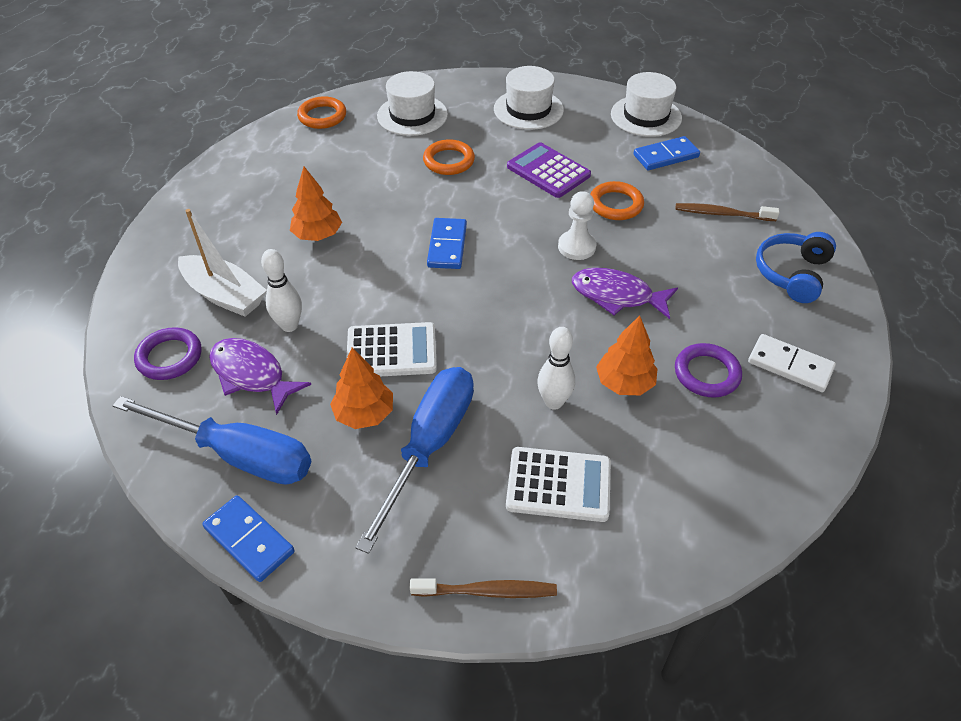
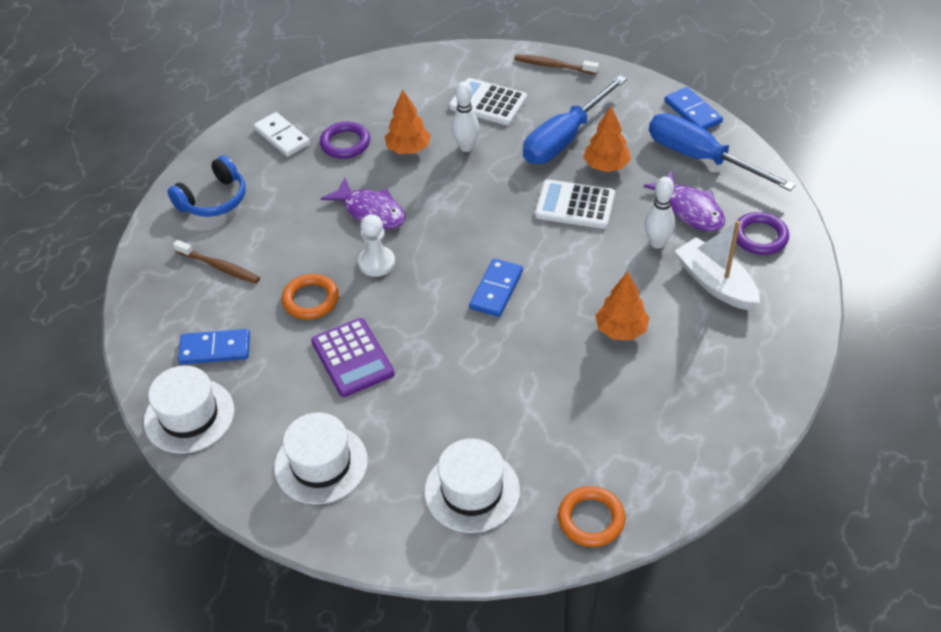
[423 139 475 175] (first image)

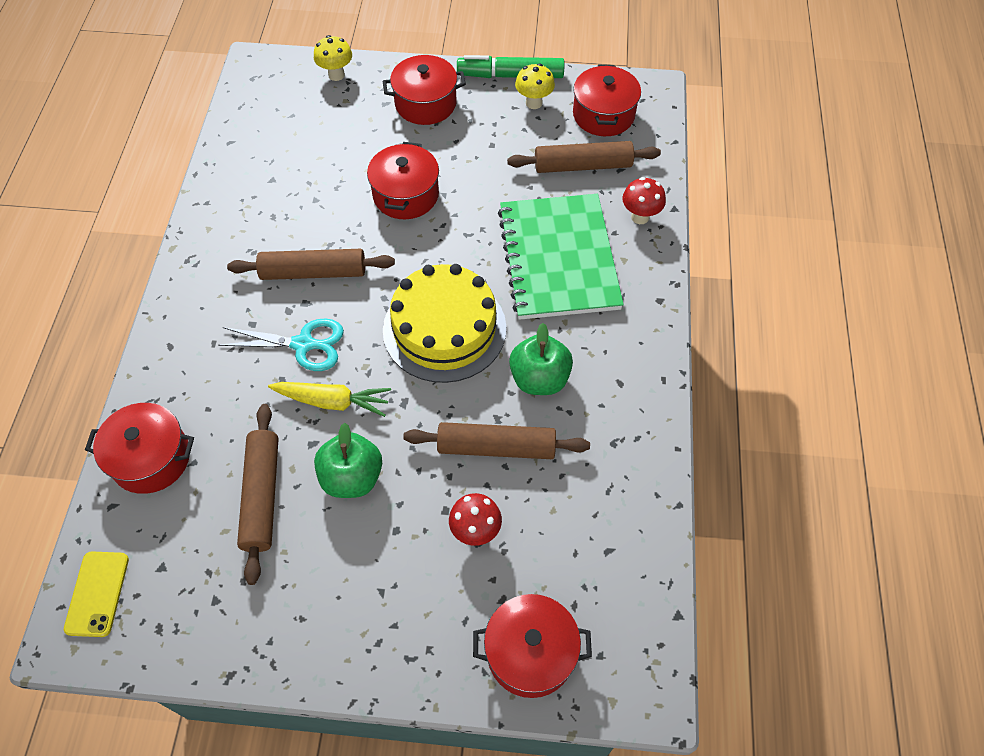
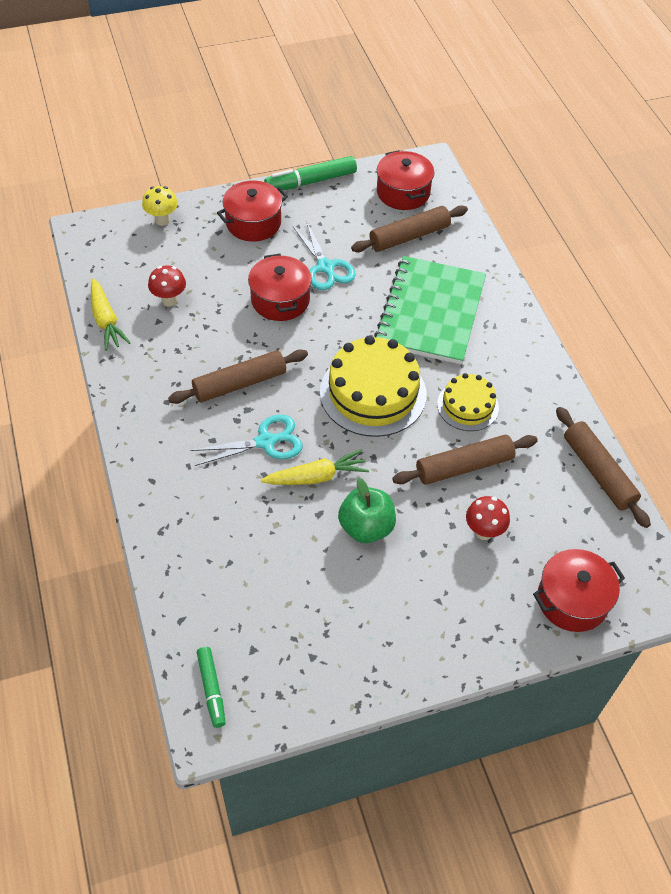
[515 63 555 109] (first image)
[148 265 186 306]
[374 256 486 365]
[437 373 499 431]
[85 403 194 494] (first image)
[556 407 651 528]
[197 647 226 728]
[293 221 356 290]
[91 279 131 351]

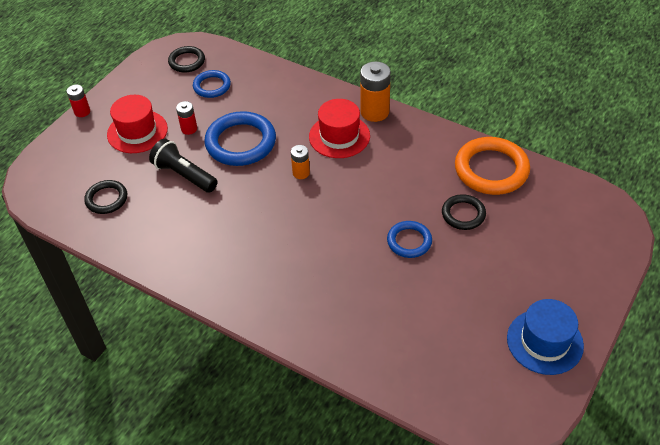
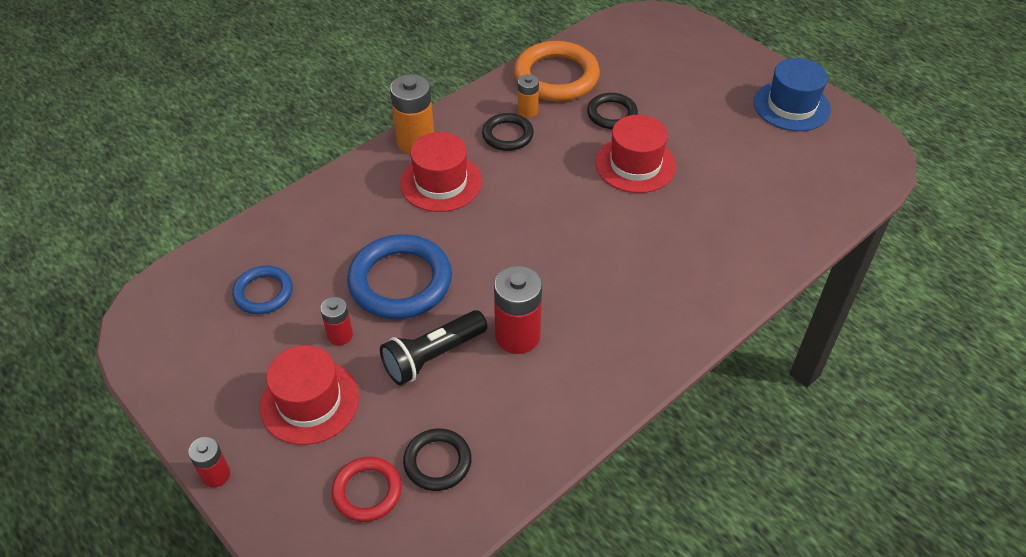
[482 113 534 151]
[518 74 539 118]
[595 115 676 193]
[494 266 542 354]
[332 457 402 522]

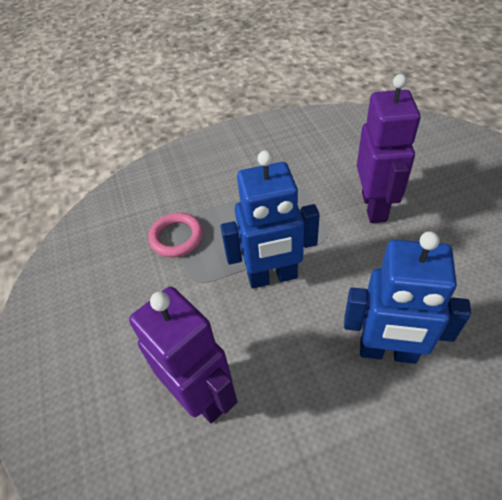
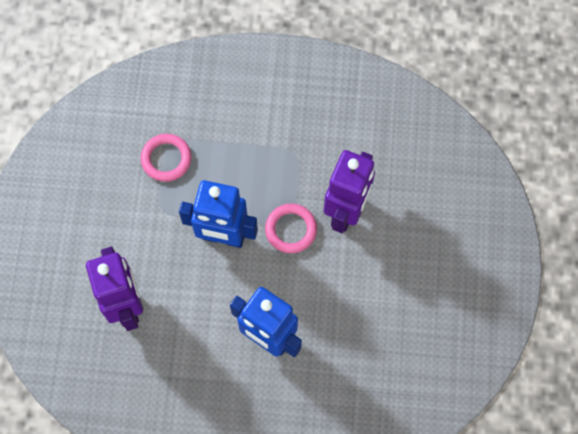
[265 203 317 253]

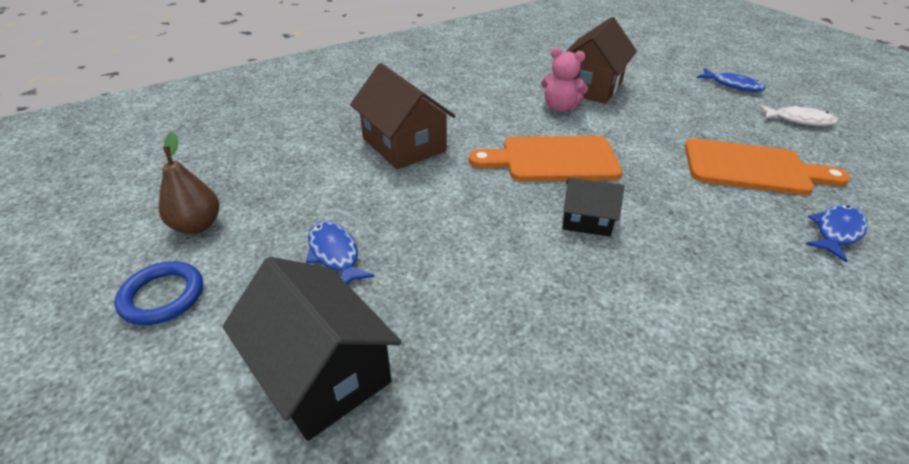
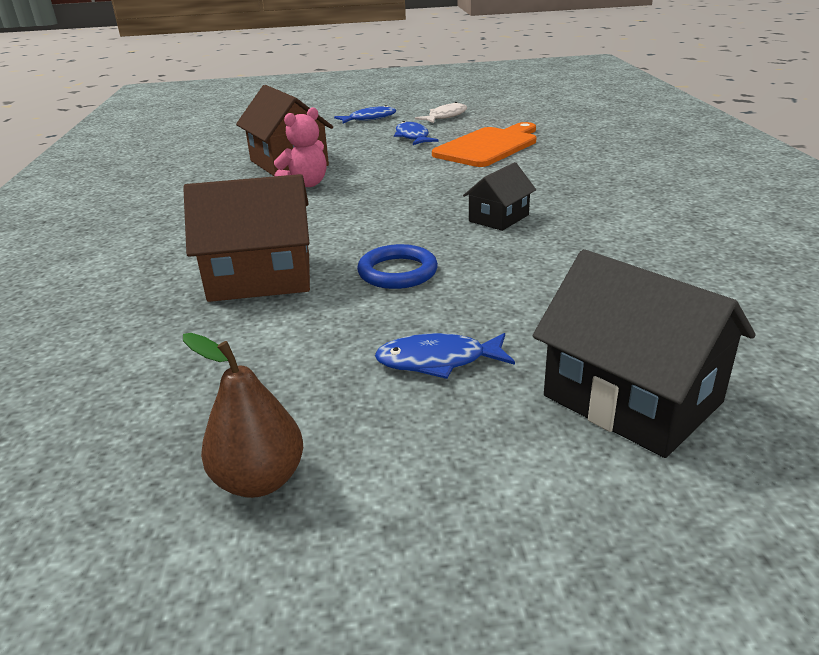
[469 136 622 181] (first image)
[394 121 439 145]
[532 249 756 458]
[357 244 438 289]

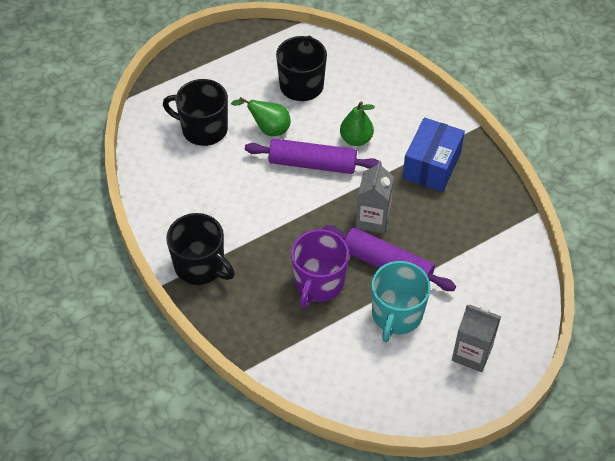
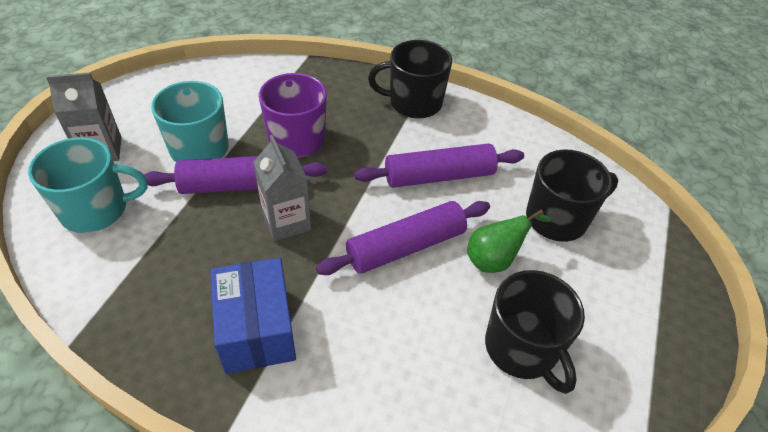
[340 102 375 146] (first image)
[28 137 147 233]
[354 143 524 188]

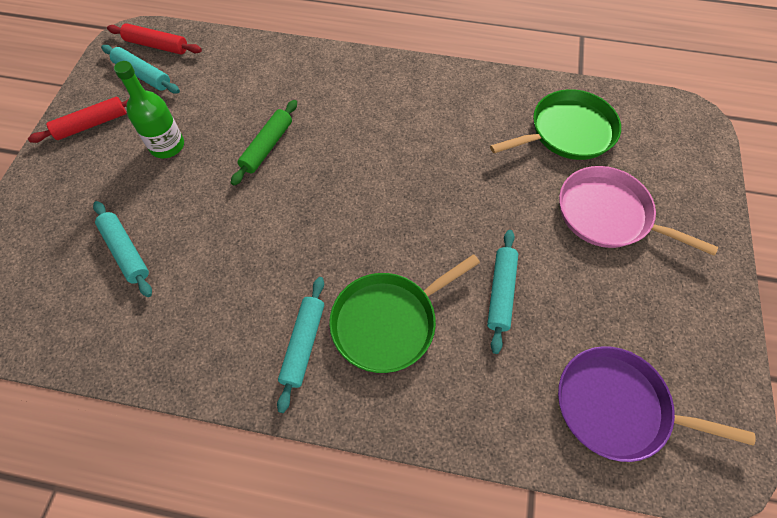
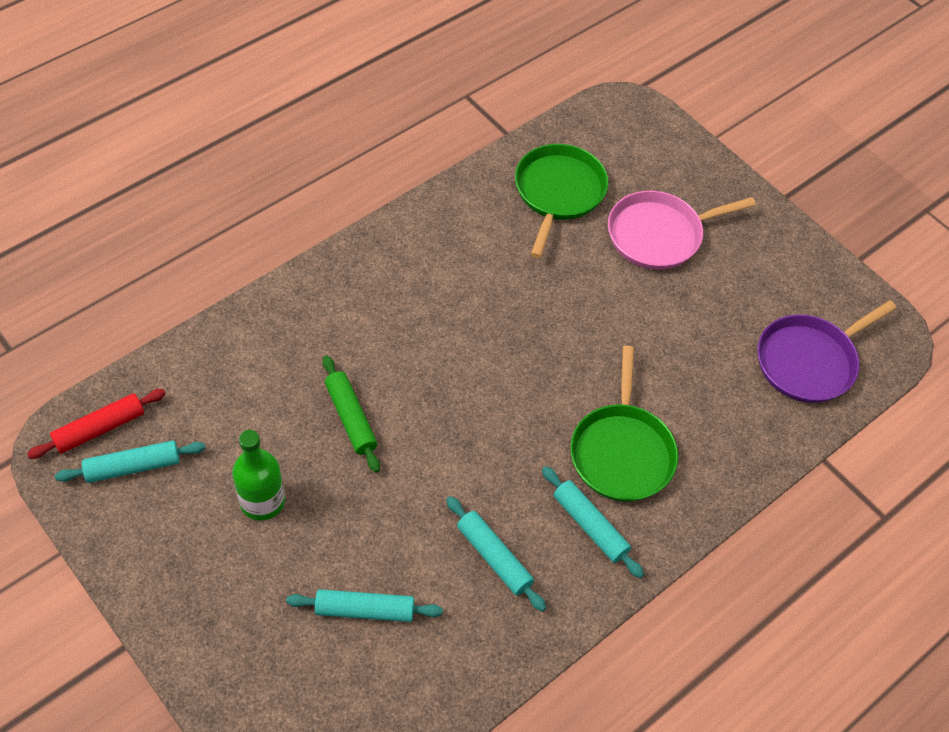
[28 97 128 143] (first image)
[446 496 546 612]

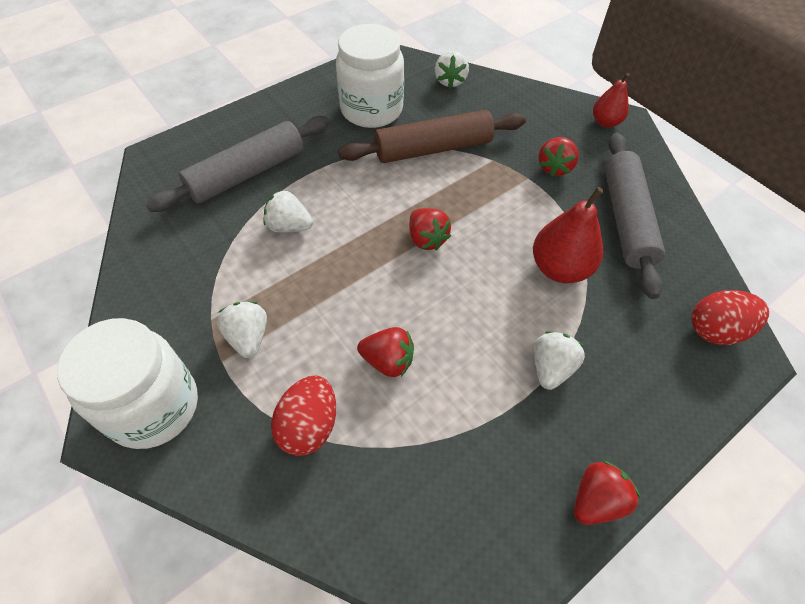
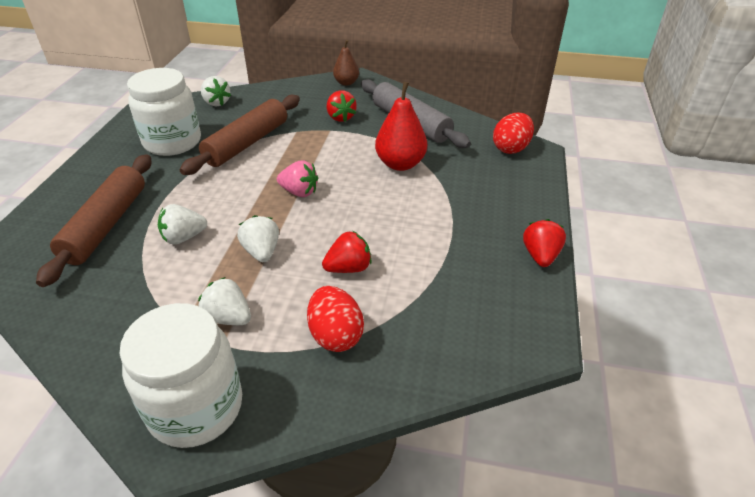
[333 40 359 86]
[36 154 151 287]
[277 160 318 197]
[237 215 279 262]

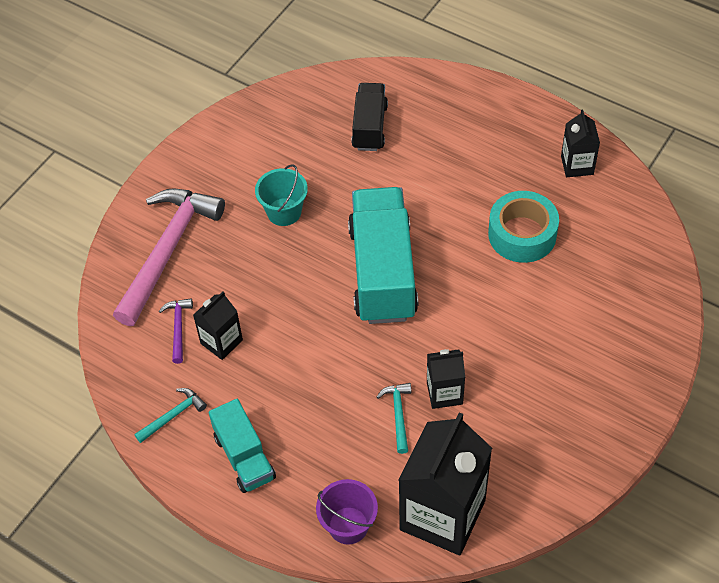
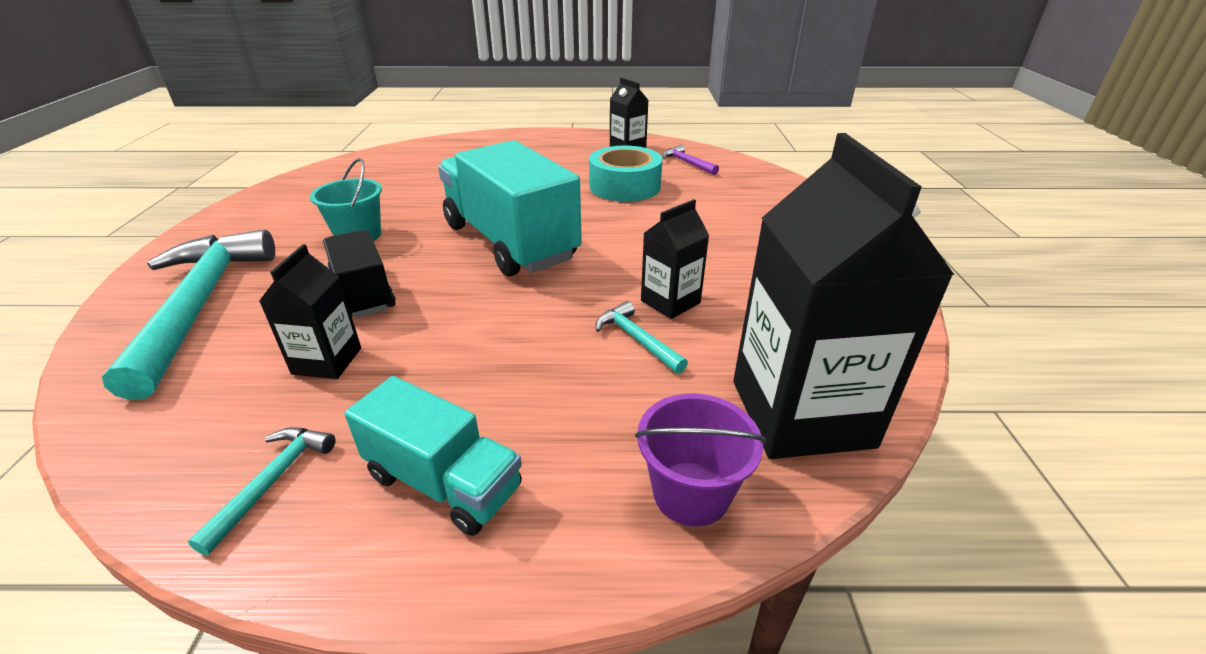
[323 230 396 318]
[102 229 275 400]
[662 145 719 175]

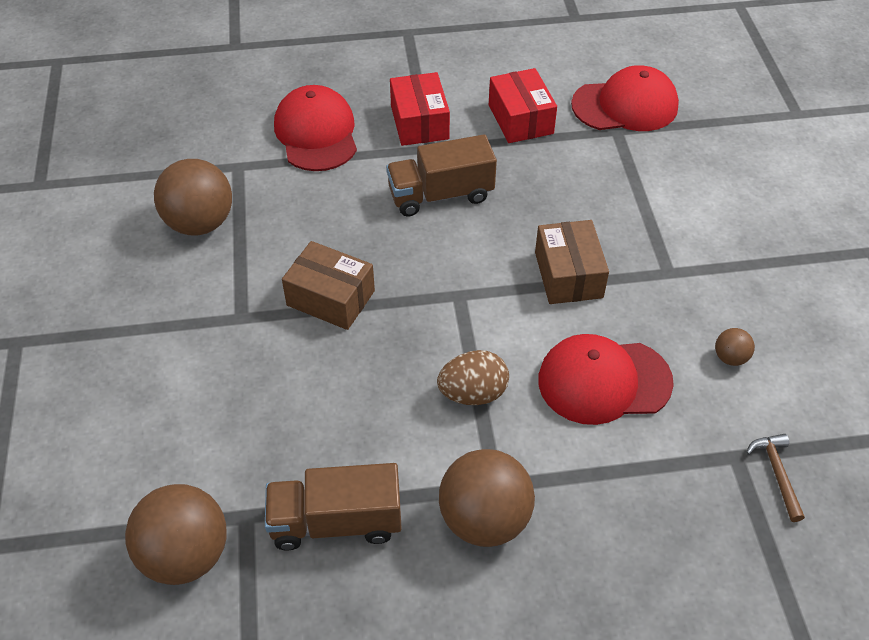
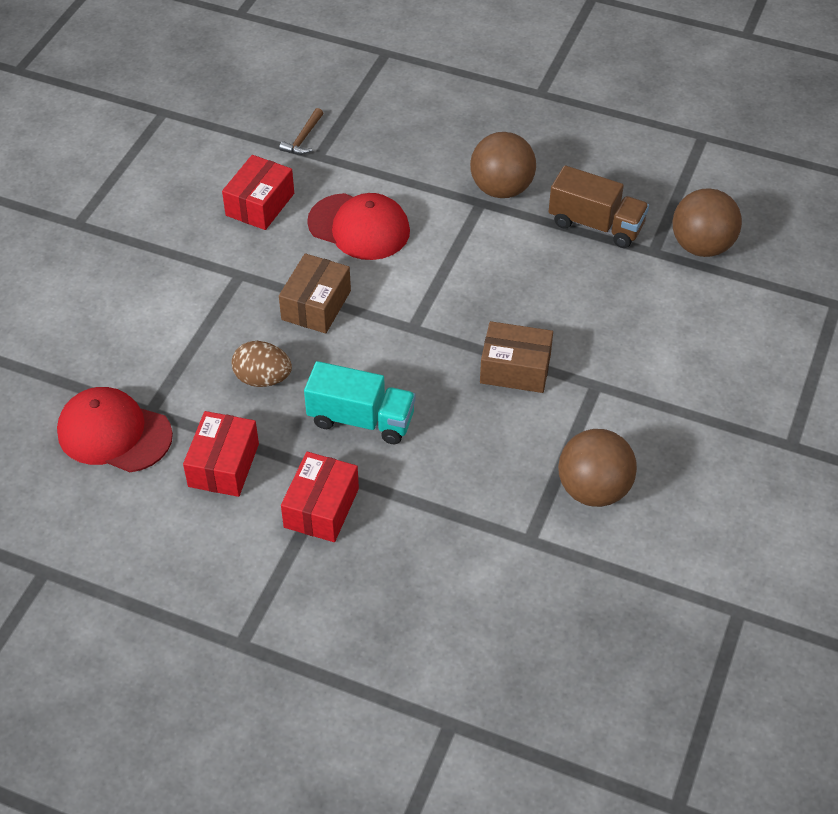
[274 85 357 171] (first image)
[304 361 416 444]
[480 321 553 393]
[222 155 294 230]
[232 341 292 387]

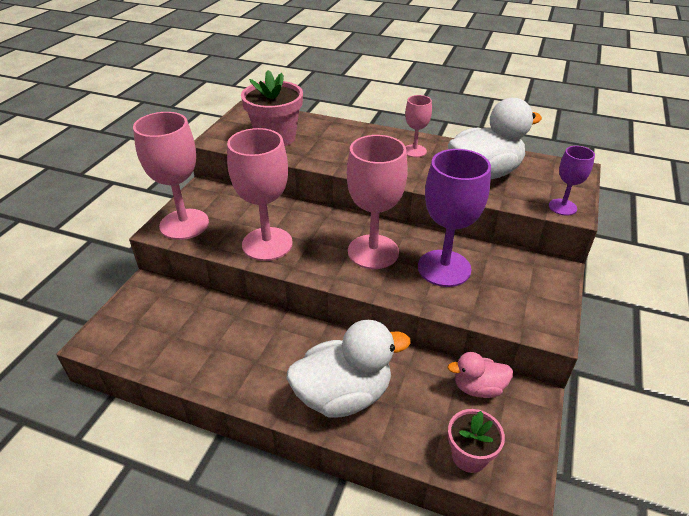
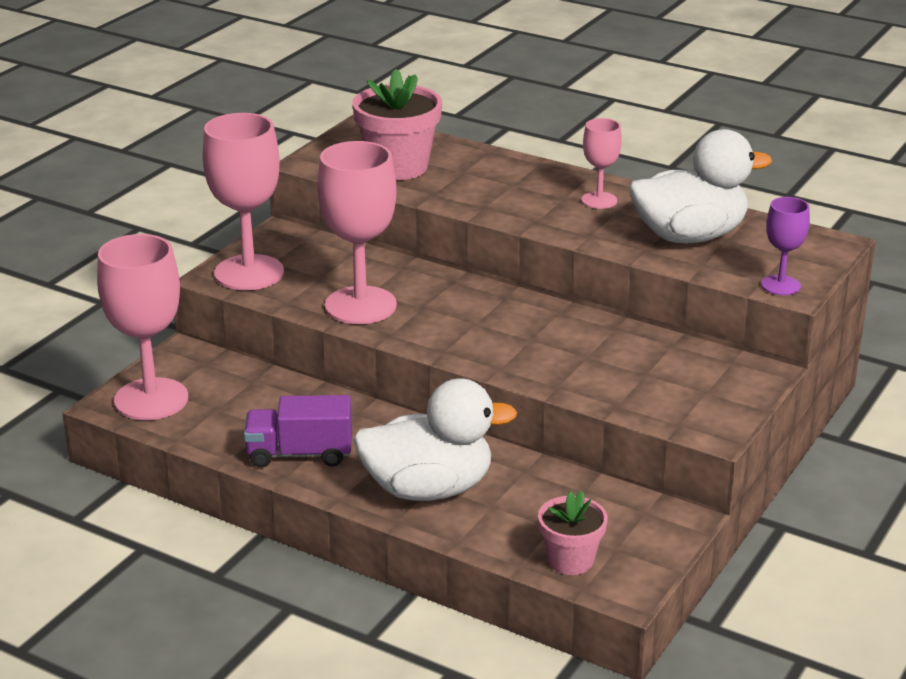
[97 234 188 420]
[418 149 491 287] (first image)
[447 352 513 398] (first image)
[244 395 352 468]

